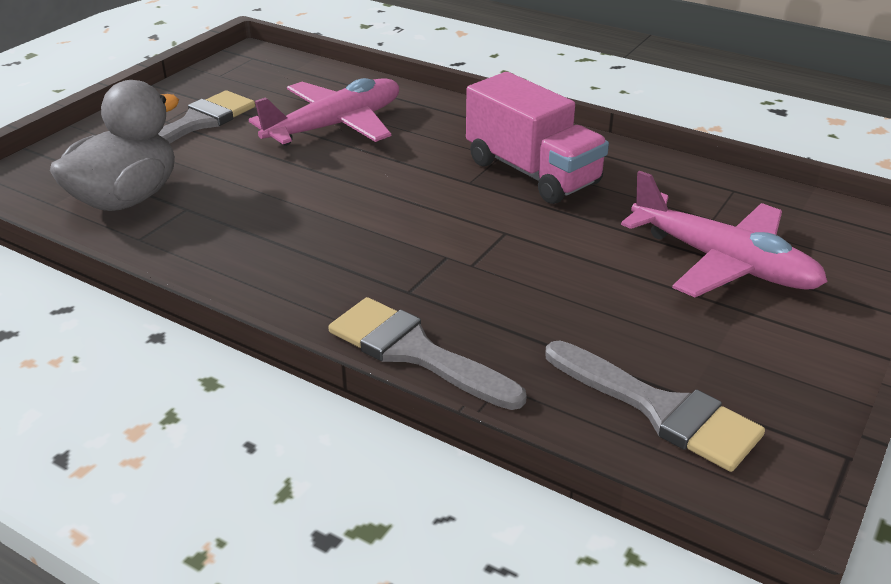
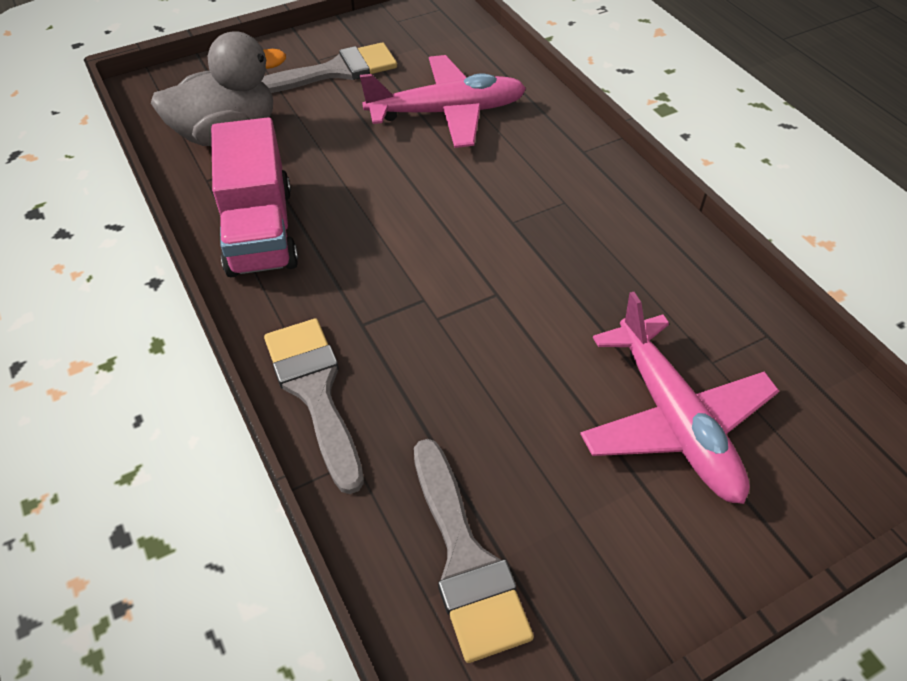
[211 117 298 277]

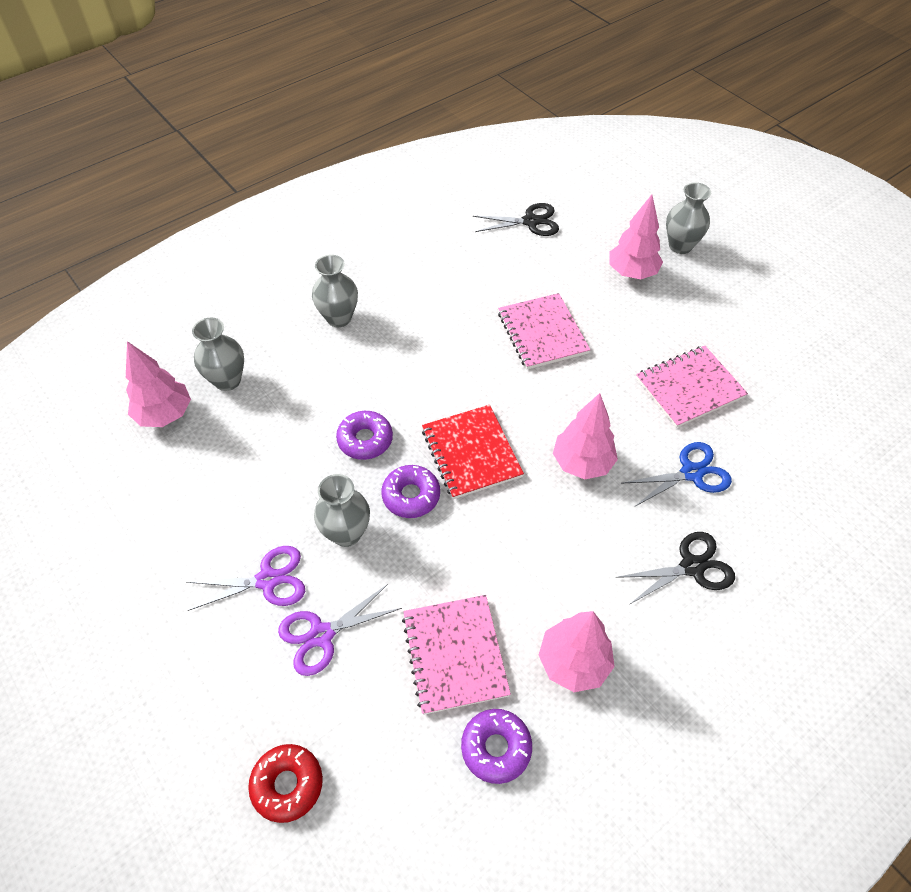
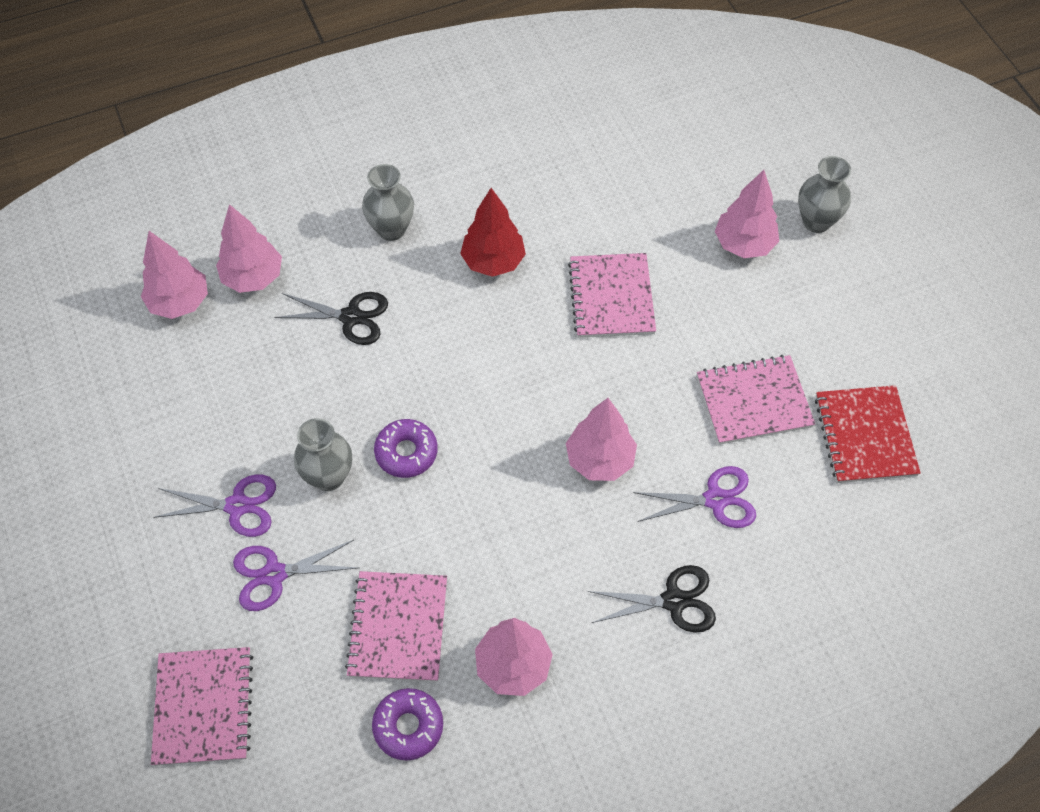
[274 292 388 345]
[216 204 282 293]
[815 385 921 483]
[336 411 393 460] (first image)
[633 466 756 528]
[151 647 253 766]
[460 188 526 277]

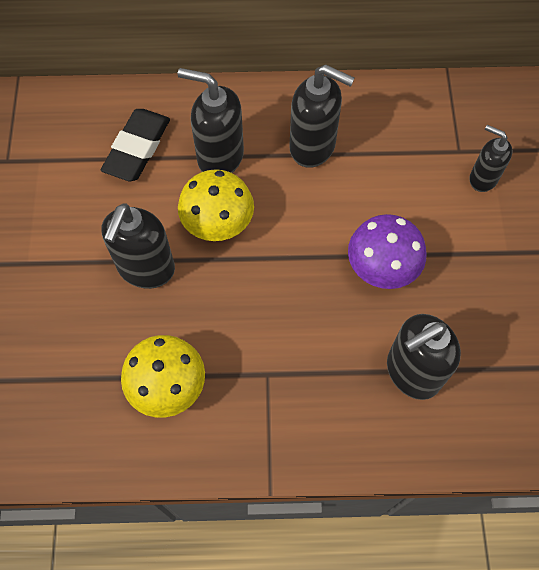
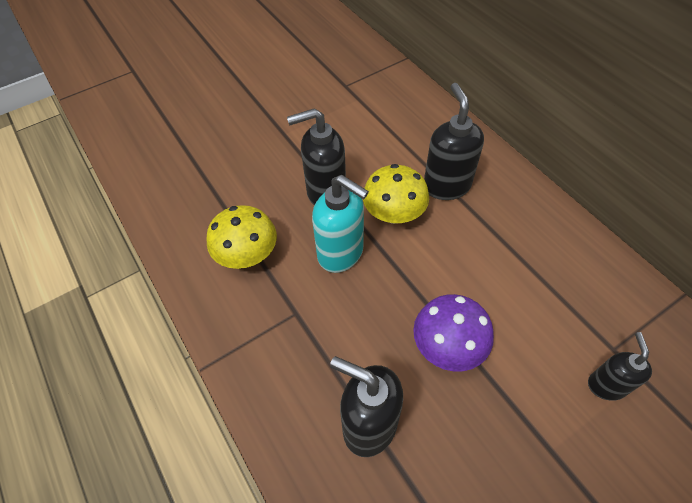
[289 65 355 168] (first image)
[101 109 170 182] (first image)
[312 175 369 273]

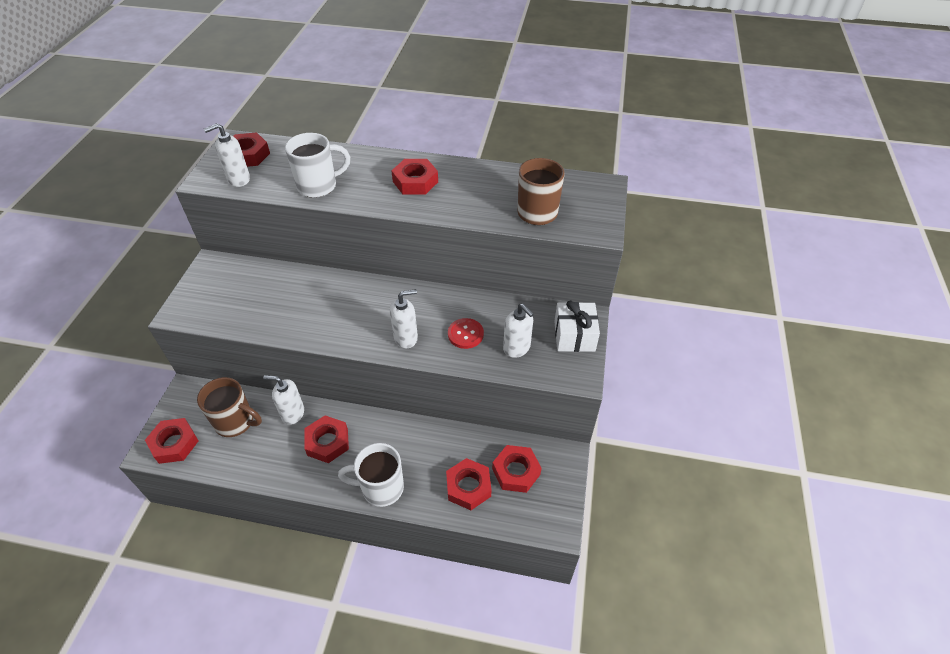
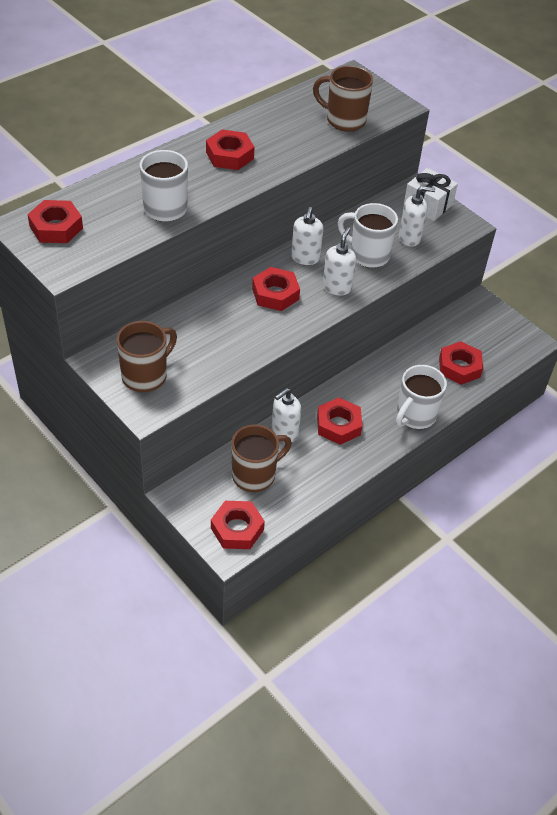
[291 207 323 265]
[337 203 398 268]
[252 267 300 311]
[116 321 177 392]

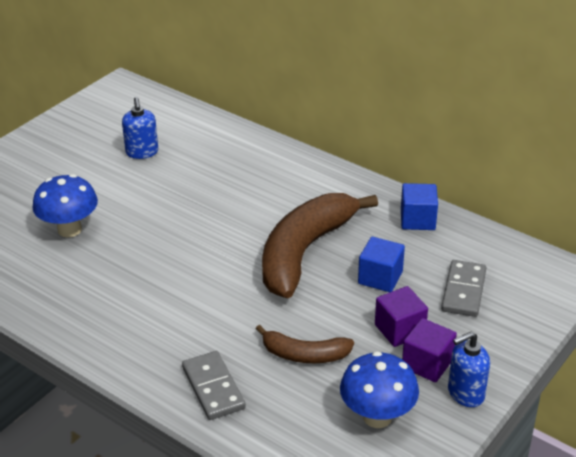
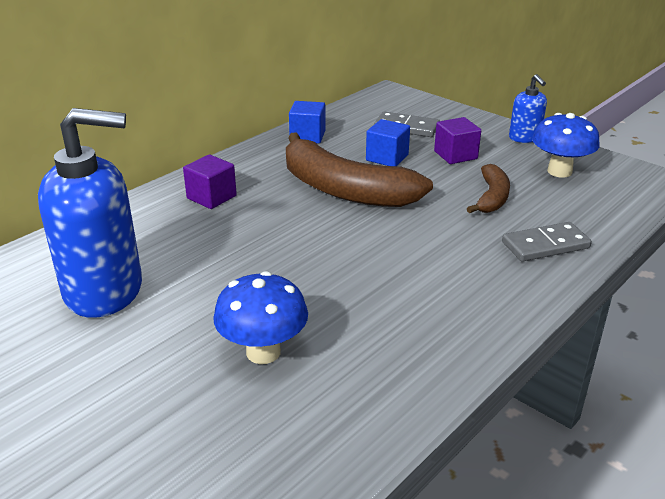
[38 108 142 318]
[183 154 237 209]

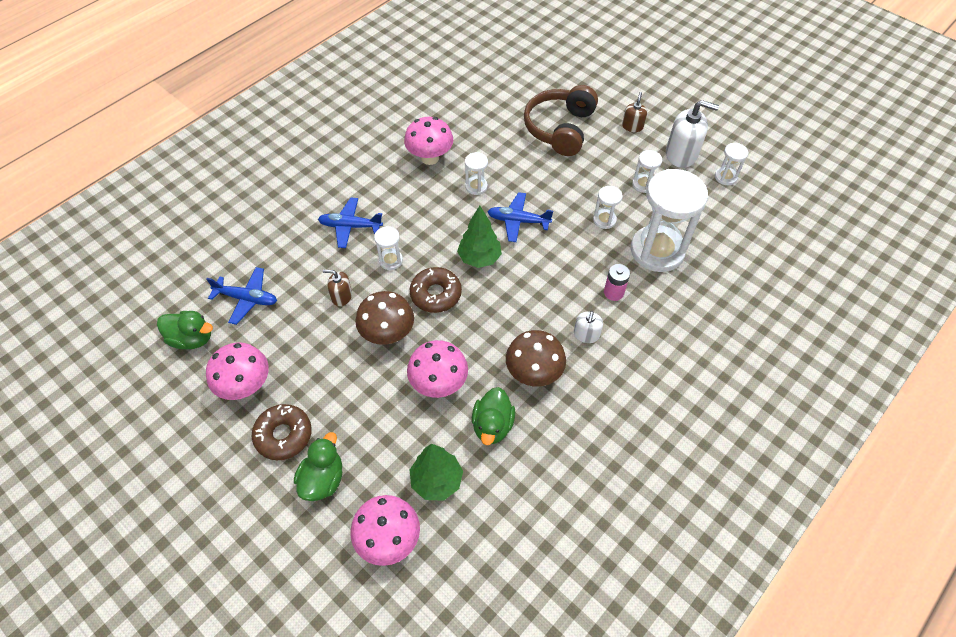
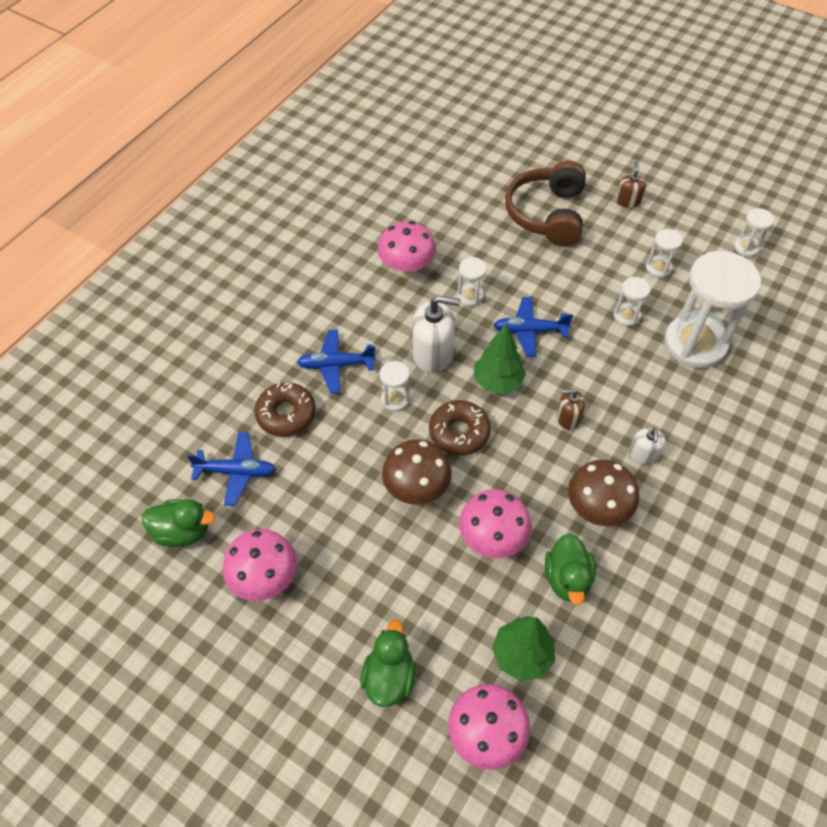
[412 296 461 373]
[604 264 630 301] (first image)
[557 389 585 430]
[254 382 316 436]

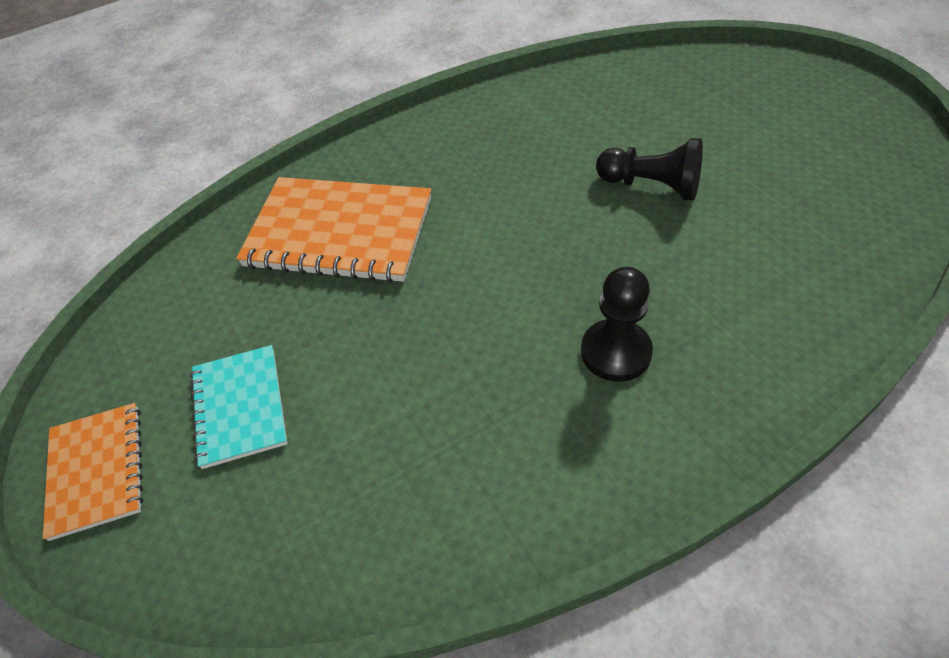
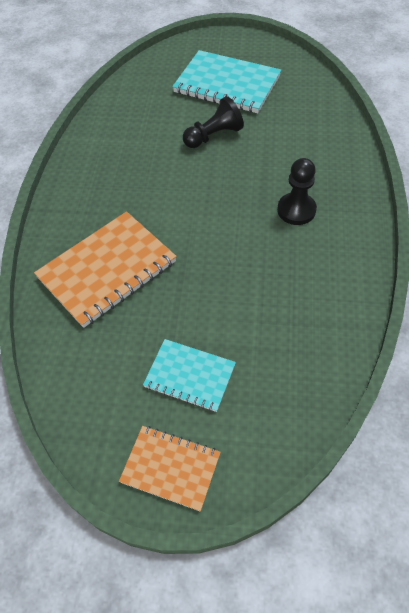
[172 50 281 113]

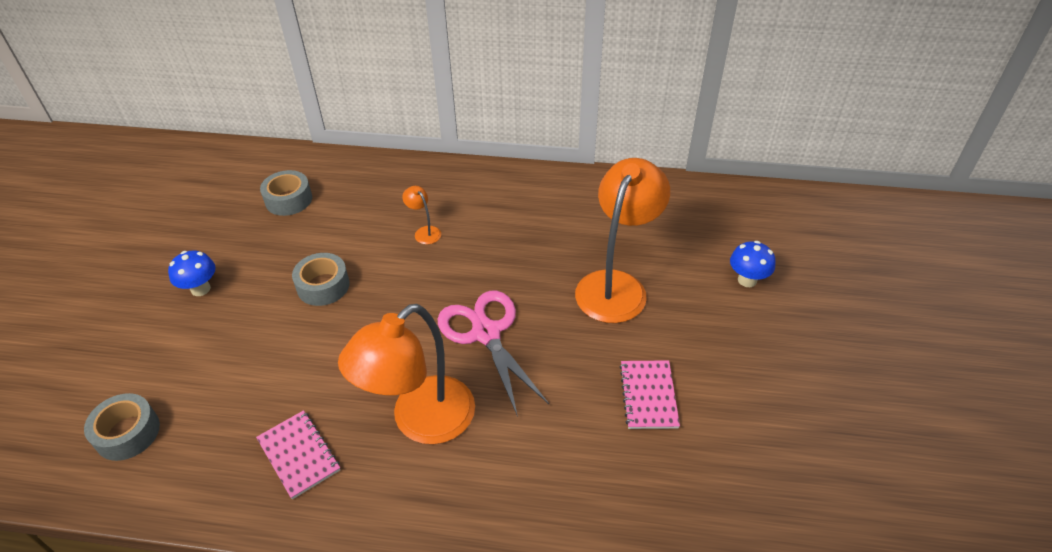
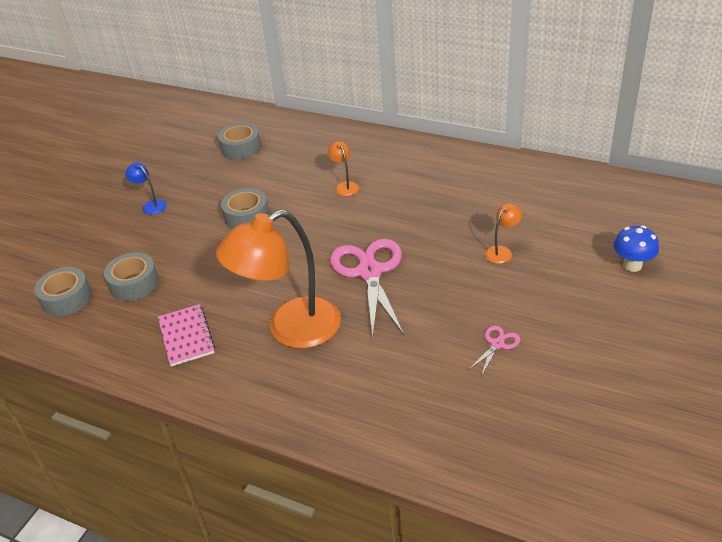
[485 203 522 264]
[125 163 167 215]
[468 325 520 376]
[104 252 159 301]

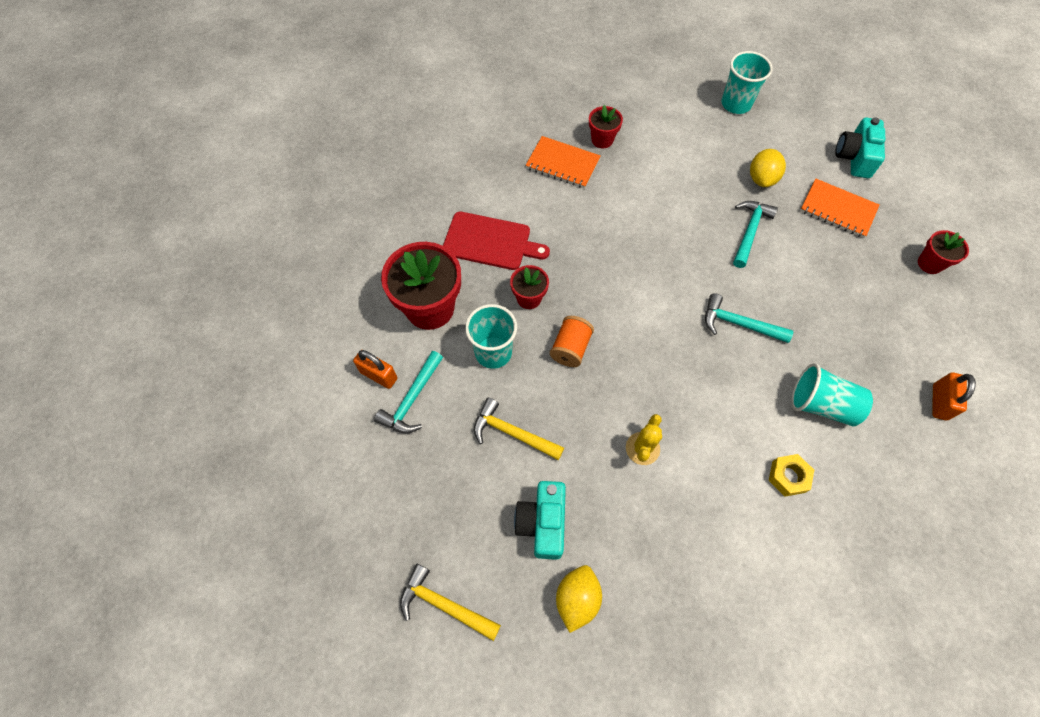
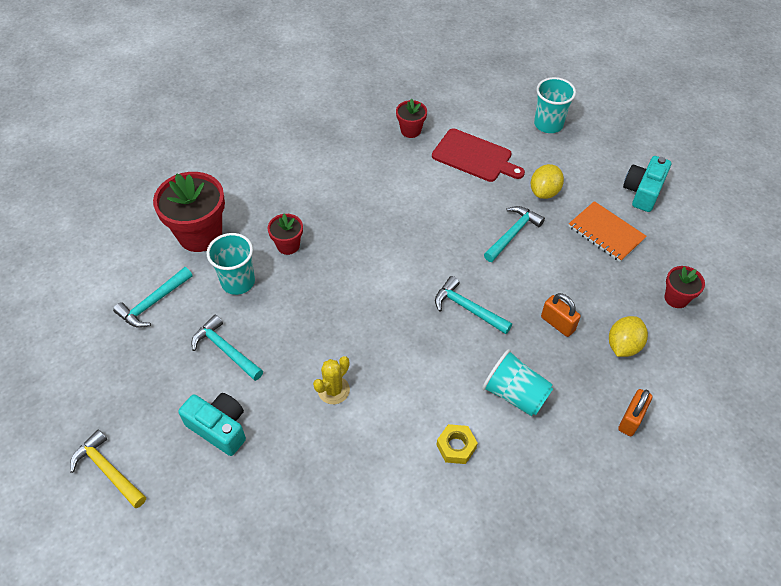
[525 136 601 188] (first image)
[432 128 525 182]
[550 316 594 367] (first image)
[541 293 581 337]
[192 315 263 381]
[178 393 246 456]
[609 316 648 357]

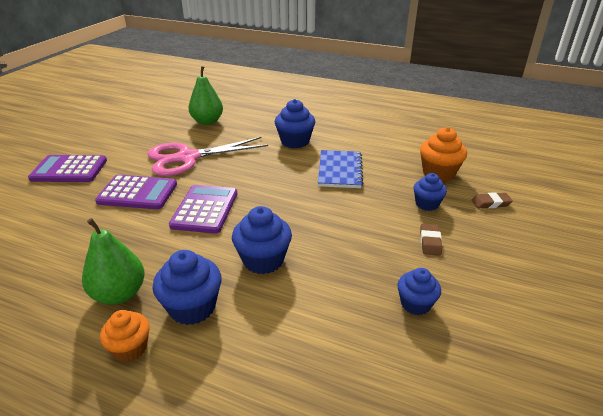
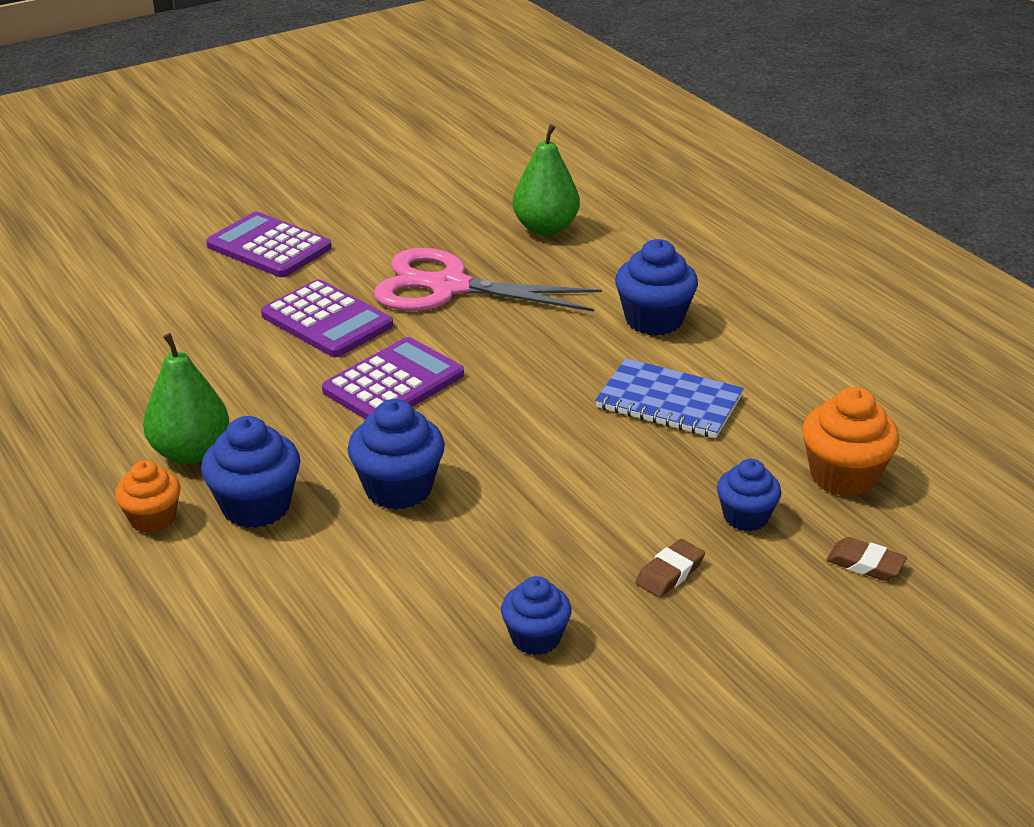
[595 358 744 438]

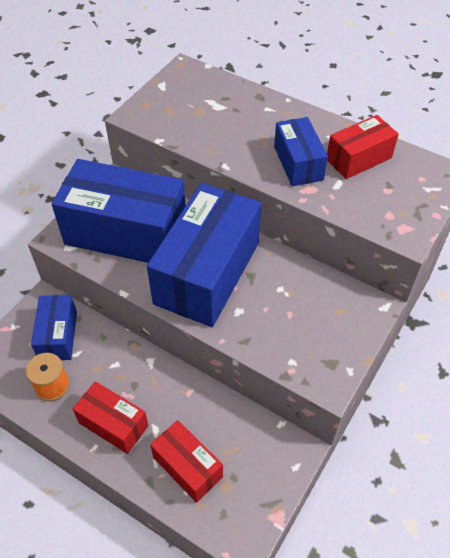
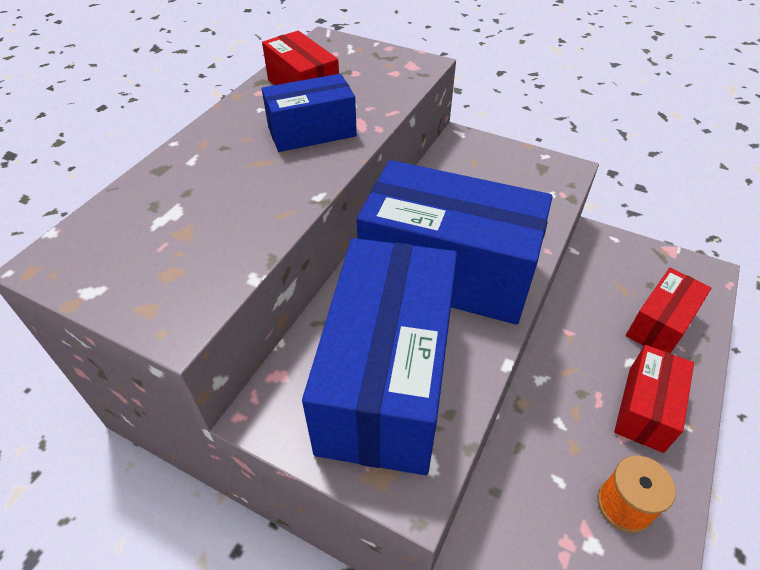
[31 295 77 360] (first image)

